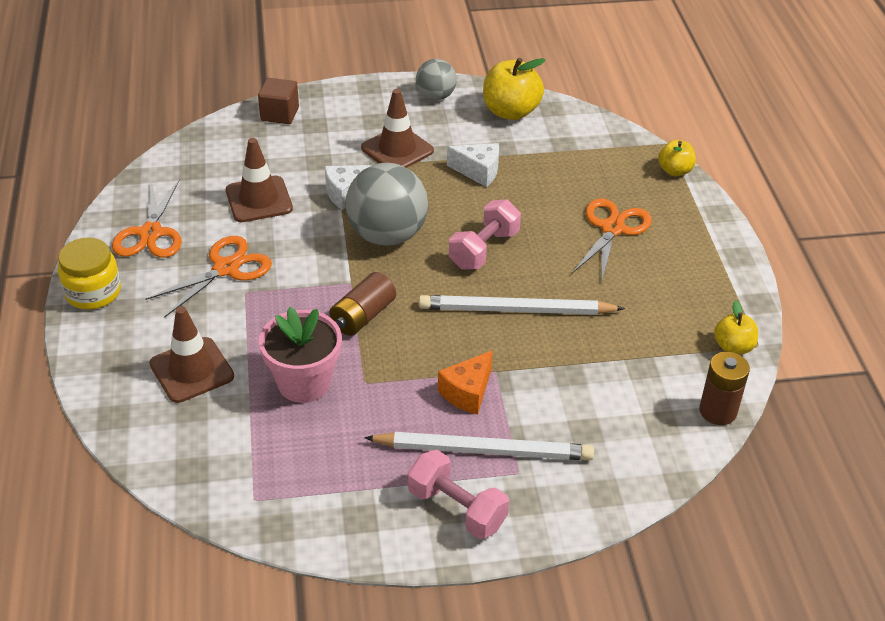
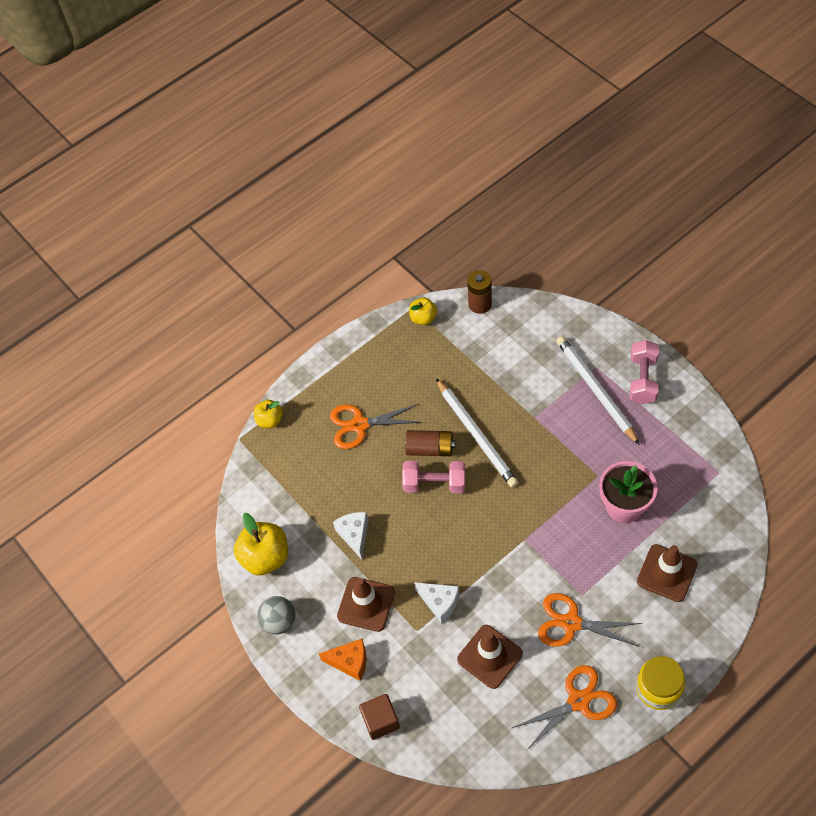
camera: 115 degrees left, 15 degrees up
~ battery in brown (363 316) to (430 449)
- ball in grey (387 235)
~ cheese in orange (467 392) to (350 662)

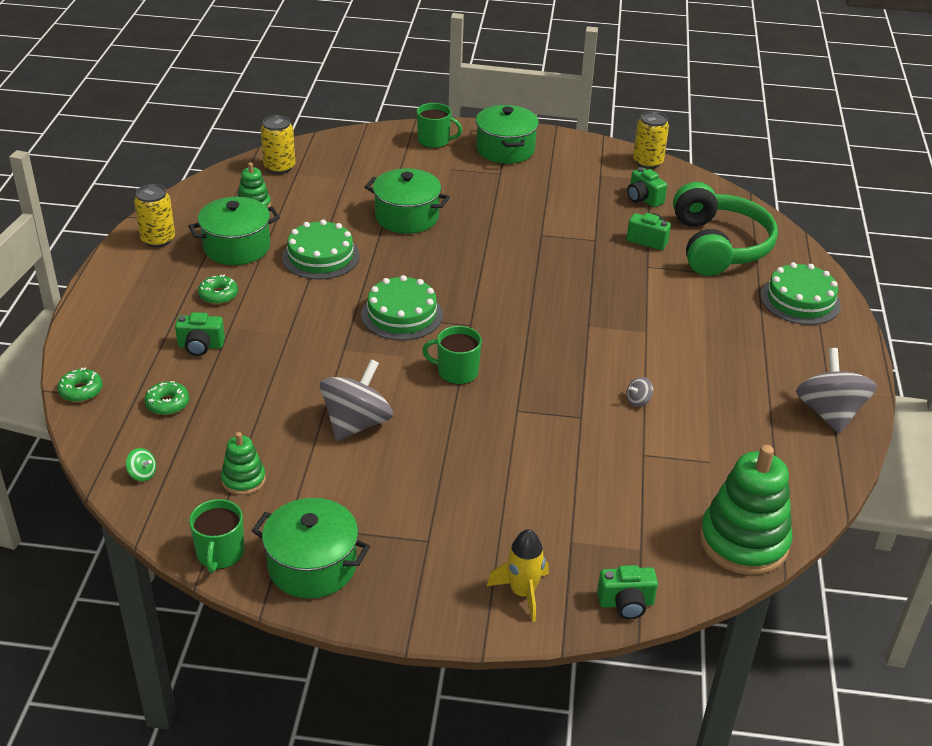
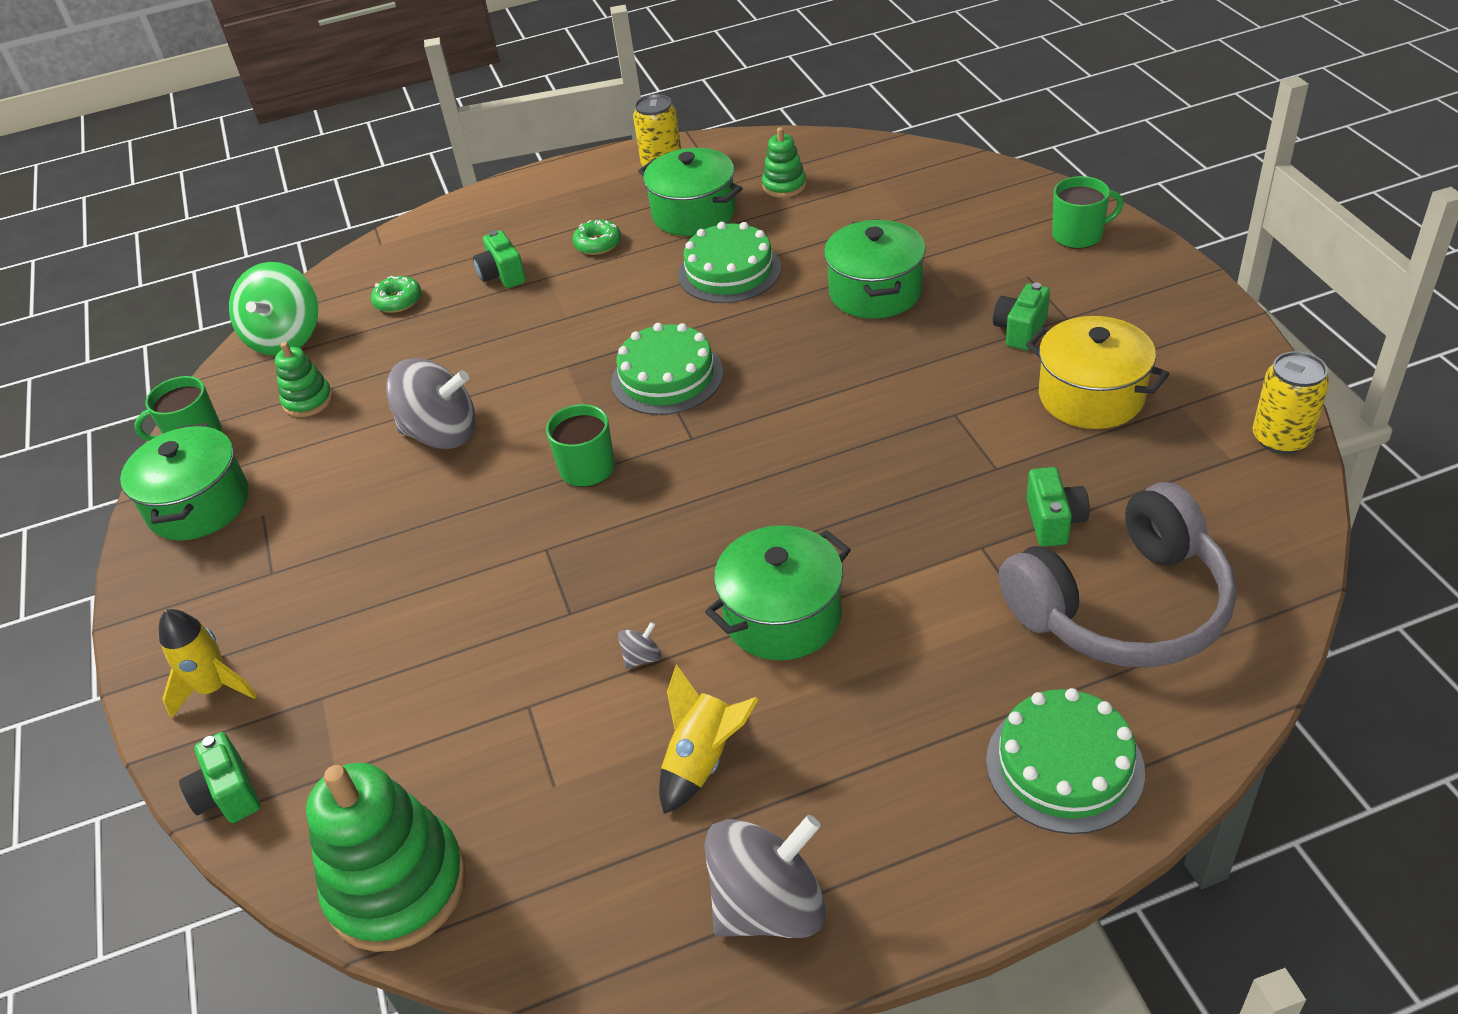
camera: 70 degrees right, 5 degrees up
- donut in green (81 391)
~ spinning top in green (142 474) = (286 338) x2.48
- can in yellow (279 167)
~ mug in green (434 141) = (1078 235) 90 degrees counterclockwise
~ pot in green (505 149) to (782 616)
~ spinning top in grey (638 401) = (642 657) 105 degrees clockwise
~ camera in green (643 199) to (1020 330)
~ headphones in green (718 246) to headphones in grey (1122 606)
+ rocket in yellow (703 760)
+ pot in yellow (1091 396)

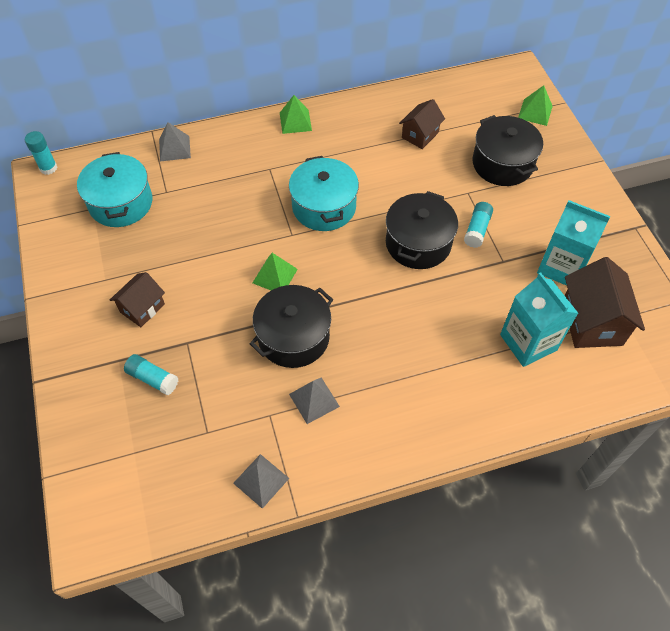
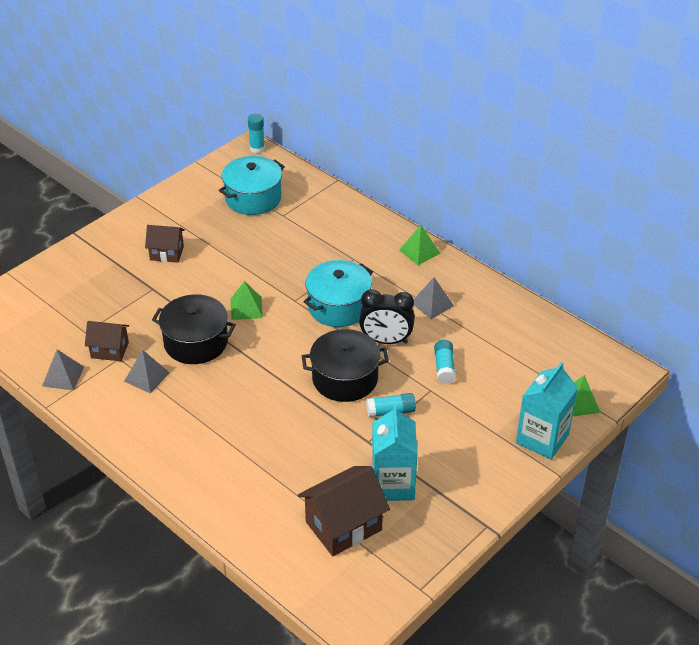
camera: 60 degrees right, 15 degrees down
~ glue stick in turquoise (153 379) to (444 367)
~ pyramid in grey (174 148) to (432 304)
~ house in brown (420 135) to (109 350)
- pot in black (502 163)
~ carton in turquoise (528 342) to (542 439)
+ clock in black (386 341)

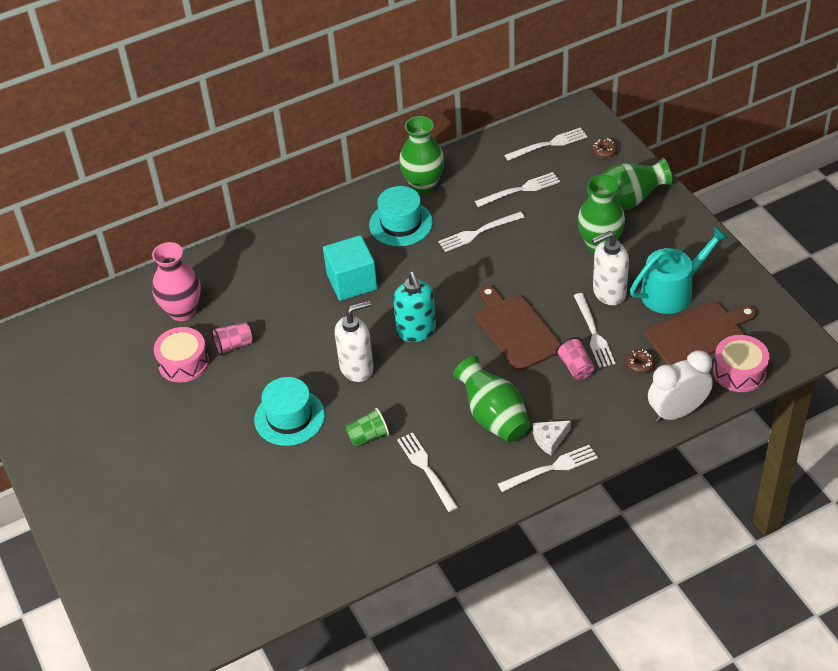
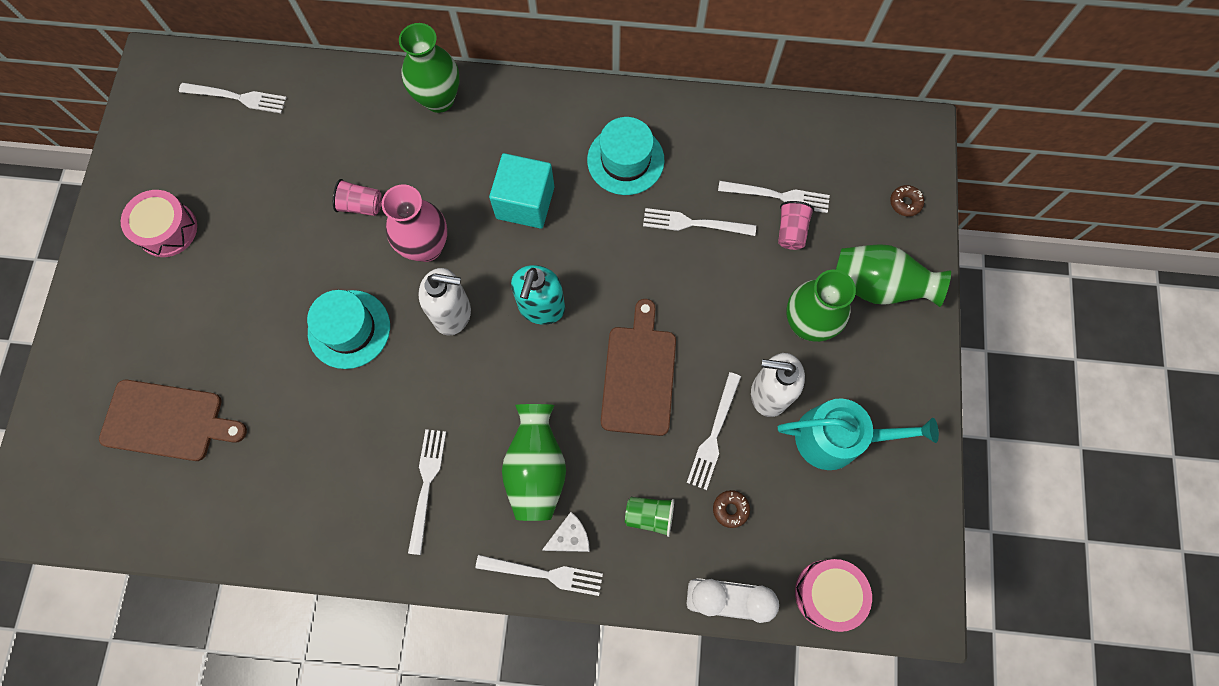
camera: 30 degrees right, 25 degrees up
~ vase in pink (182 311) to (426 247)
~ drum in pink (183 362) to (167 229)
~ cup in green (368 436) to (649 515)
~ vase in green (423 185) to (439 99)
~ fork in white (549 144) to (237 97)
~ cheese in white (550 439) = (570 537) 150 degrees clockwise
~ cup in pink (575 367) to (791 231)
~ cutting board in brown (698 334) to (167 421)

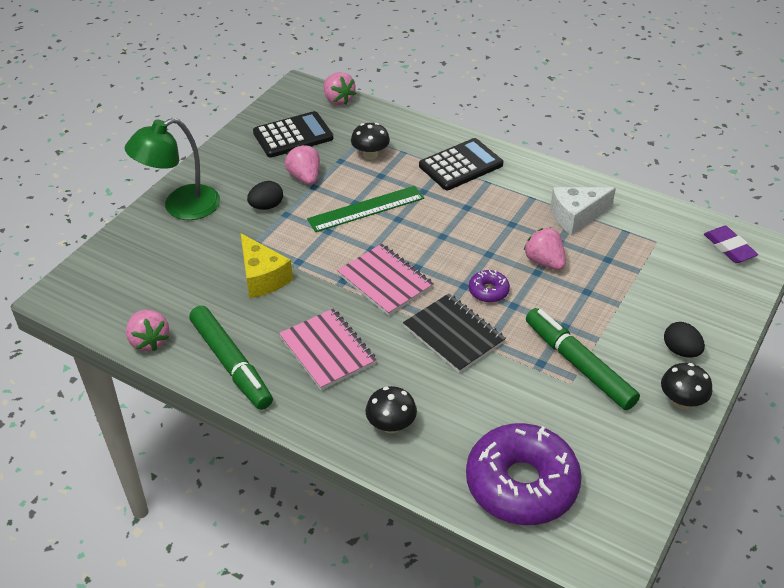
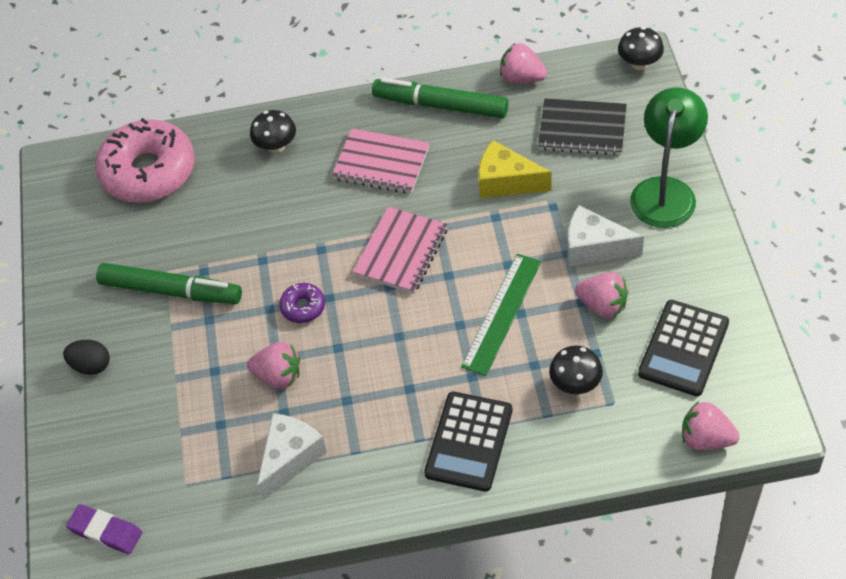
camera: 145 degrees right, 10 degrees up
~ egg in black (266 206) to cheese in white (594 248)
~ notebook in pink (385 281) = (401 252) 75 degrees counterclockwise
~ notebook in black (453 335) to (582 129)
~ donut in purple (521 484) to donut in pink (148 171)
~ mushroom in black (681 401) to (639 63)

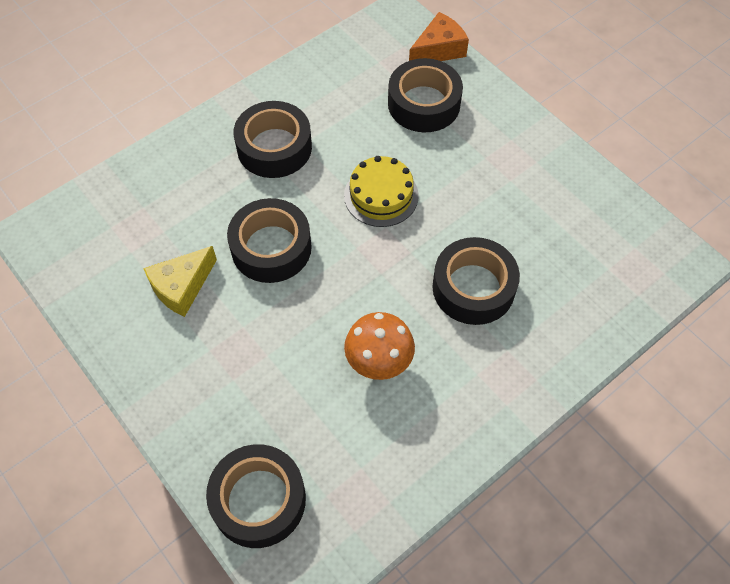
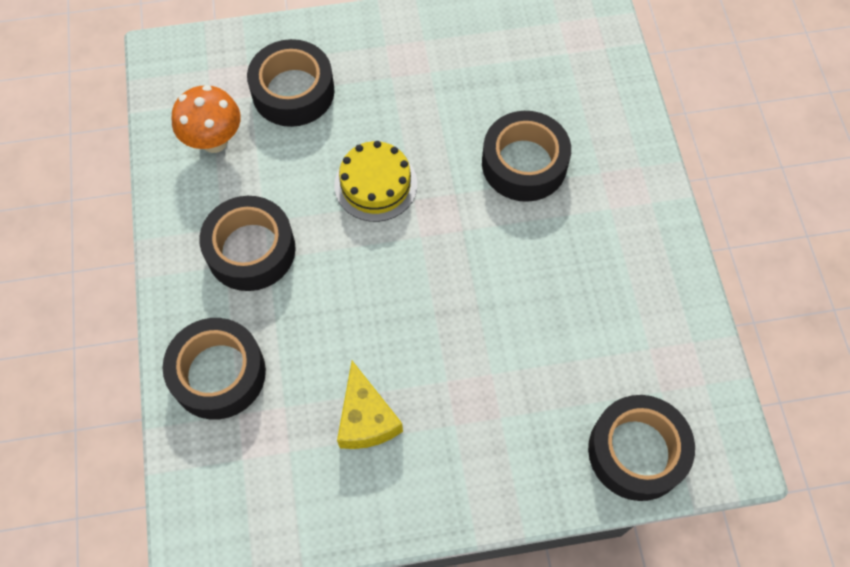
camera: 60 degrees left, 5 degrees up
~ tape in black (271 247) to (218 373)
~ mushroom in orange (379 363) to (214 141)
- cheese in orange (439 49)

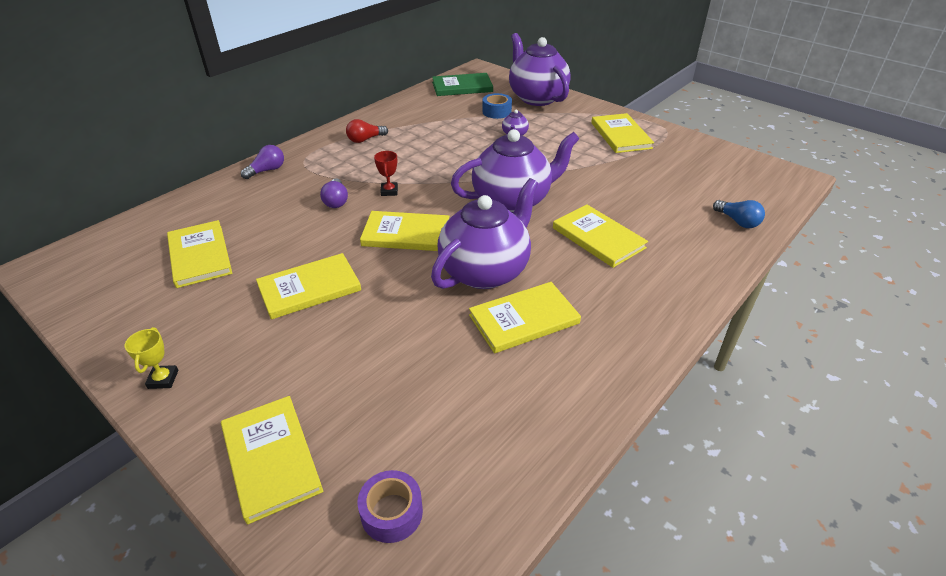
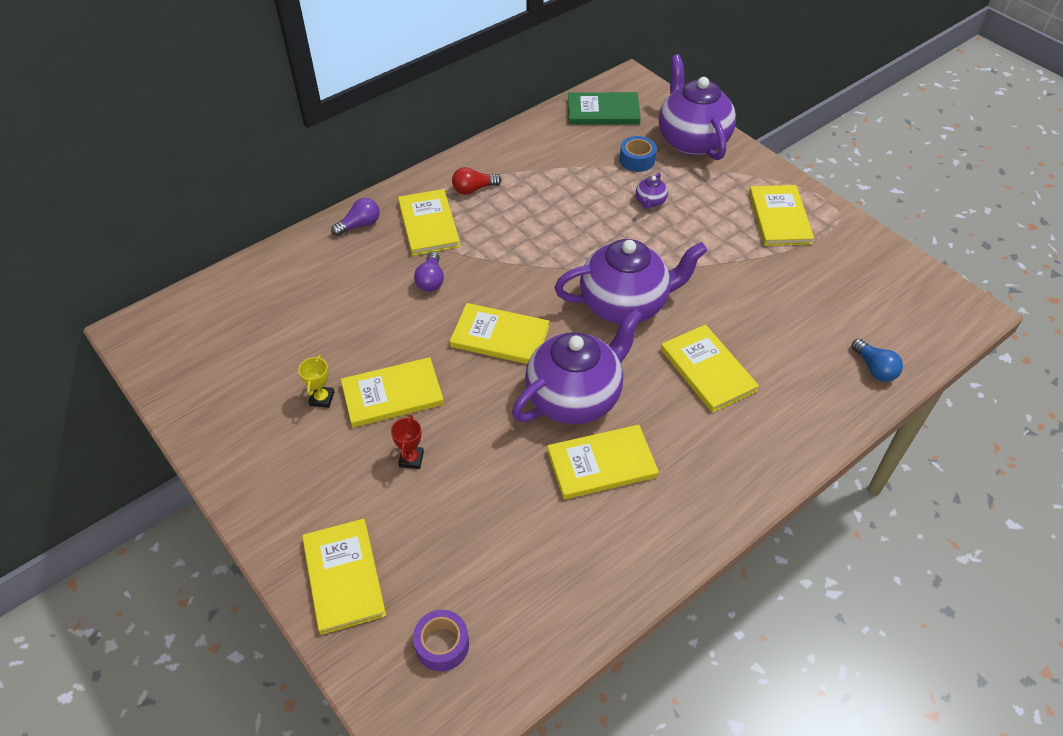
camera: 10 degrees right, 10 degrees up
~ trophy in yellow (163 379) to (322 398)
~ book in yellow (200 256) to (428 224)
~ trophy in red (389 191) to (411 459)

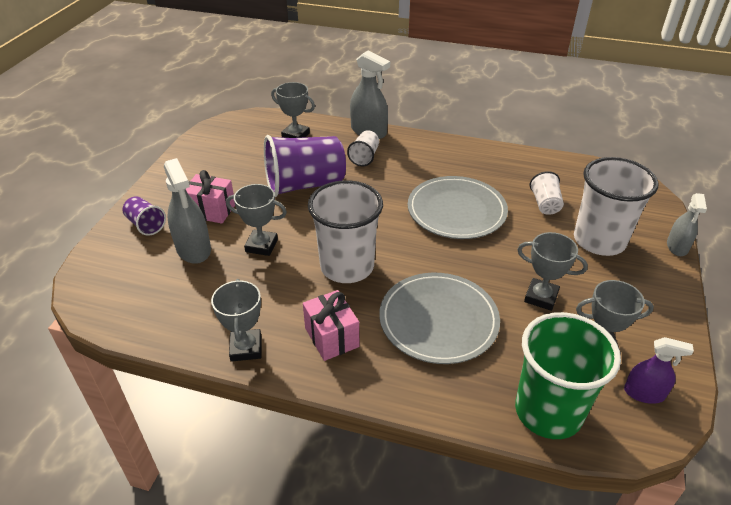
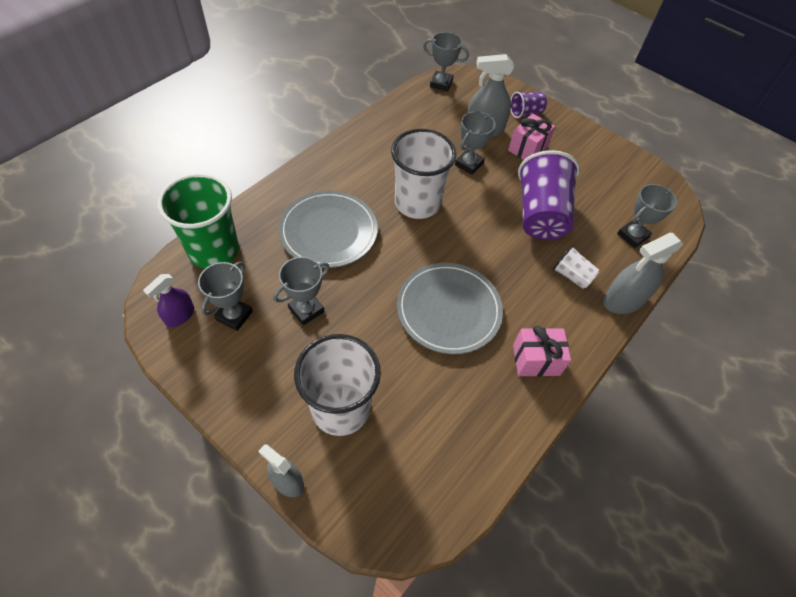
camera: 110 degrees right, 15 degrees up
~ trophy in grey (246 348) to (441 84)
~ gift in pink (331 337) to (536 360)
- cup in white (545 204)

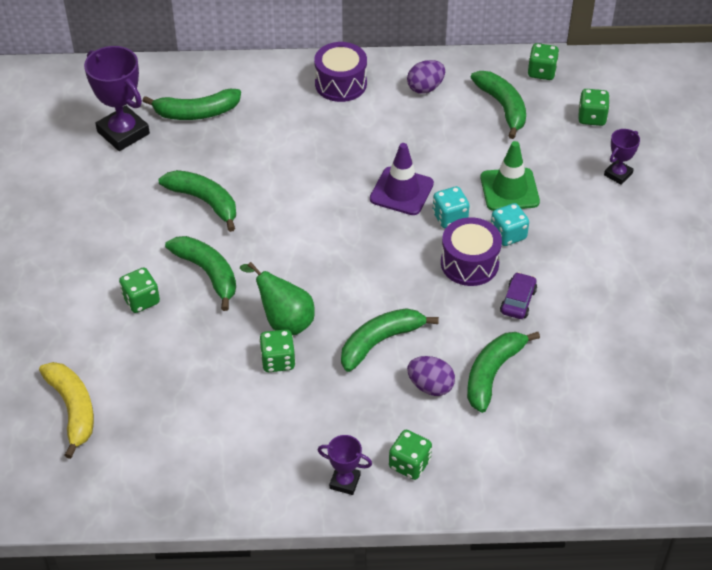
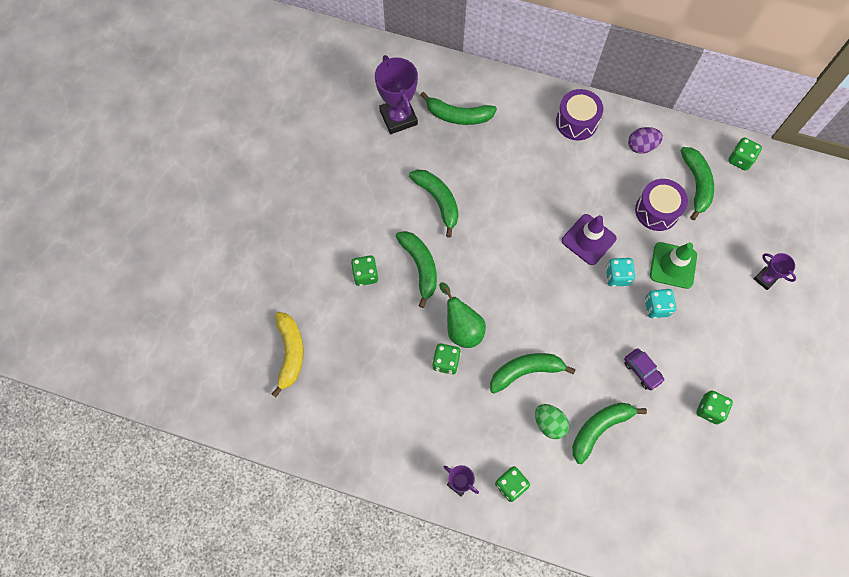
camera: 20 degrees right, 20 degrees up
~ egg in purple (430 386) to egg in green (549 423)
~ drum in purple (469 263) to (657 211)
~ car in purple (518 301) = (642 371) 105 degrees clockwise
~ dice in green (591 117) to (709 410)
~ trophy in purple (618 174) = (765 279) 75 degrees clockwise

